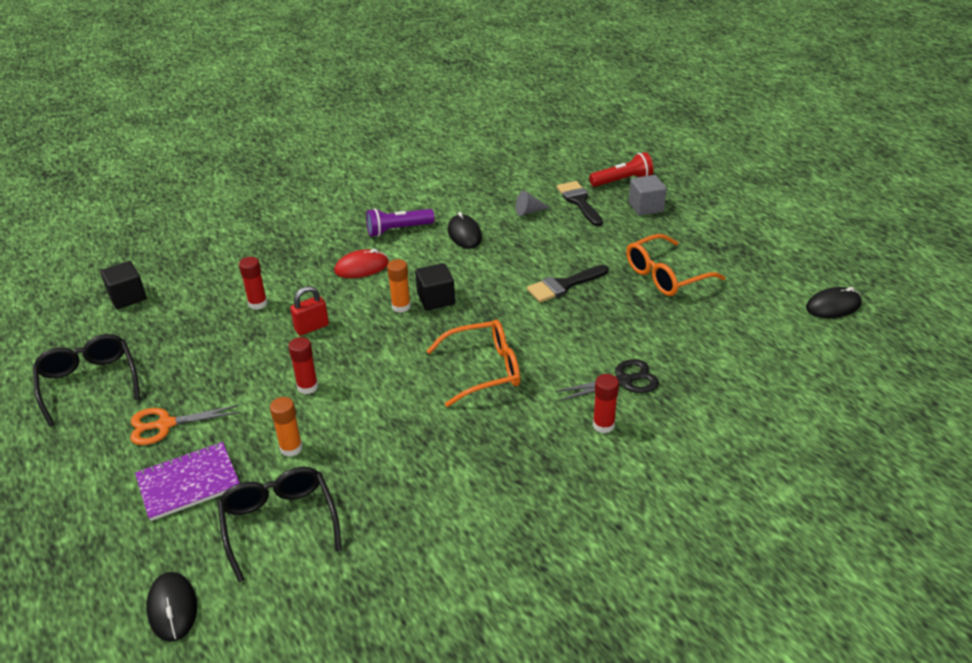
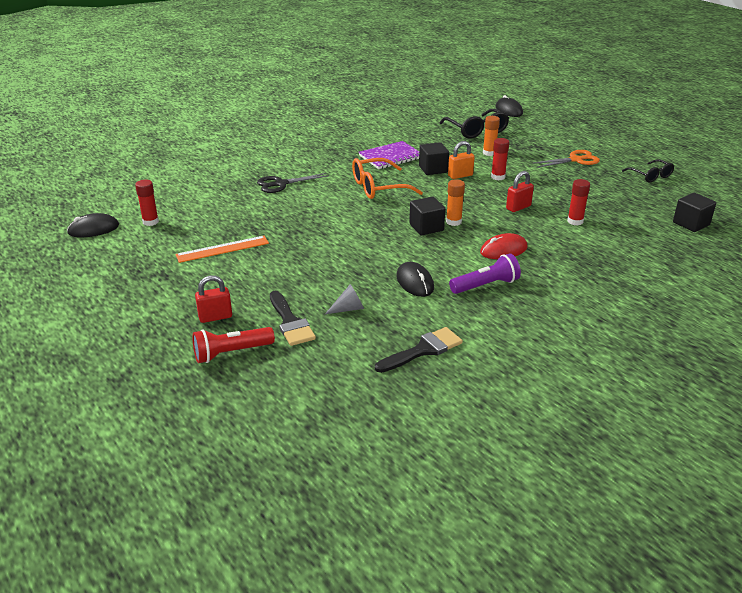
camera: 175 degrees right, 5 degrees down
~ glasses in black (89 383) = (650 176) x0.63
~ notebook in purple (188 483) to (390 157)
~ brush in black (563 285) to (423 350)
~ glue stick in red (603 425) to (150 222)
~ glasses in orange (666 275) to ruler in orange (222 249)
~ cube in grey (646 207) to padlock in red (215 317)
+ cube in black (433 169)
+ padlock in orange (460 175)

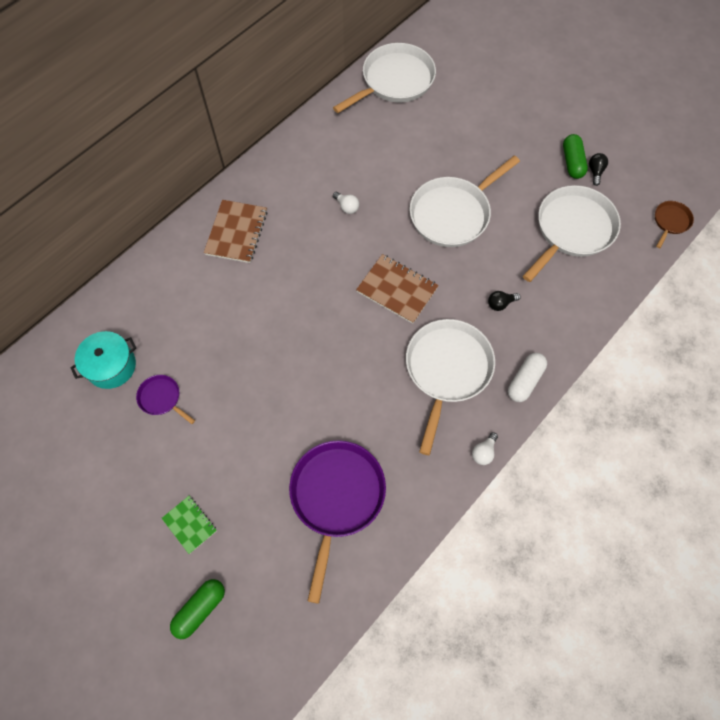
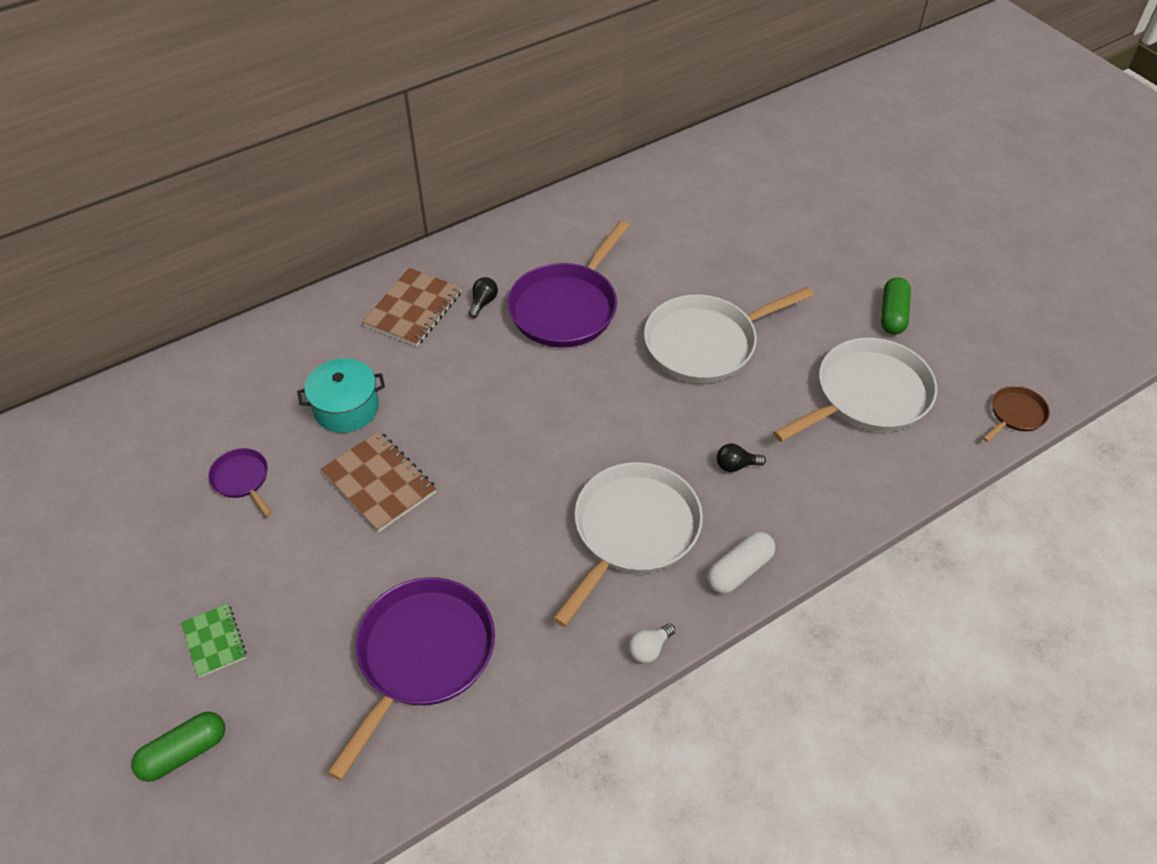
camera: 15 degrees right, 15 degrees down
~ pot in turquoise (111 366) to (346 408)
- pan in white (394 81)
~ light bulb in white (347 207) to pan in purple (566 308)
~ notebook in brown (397 290) to (379 483)
~ light bulb in black (595 172) to (483 302)

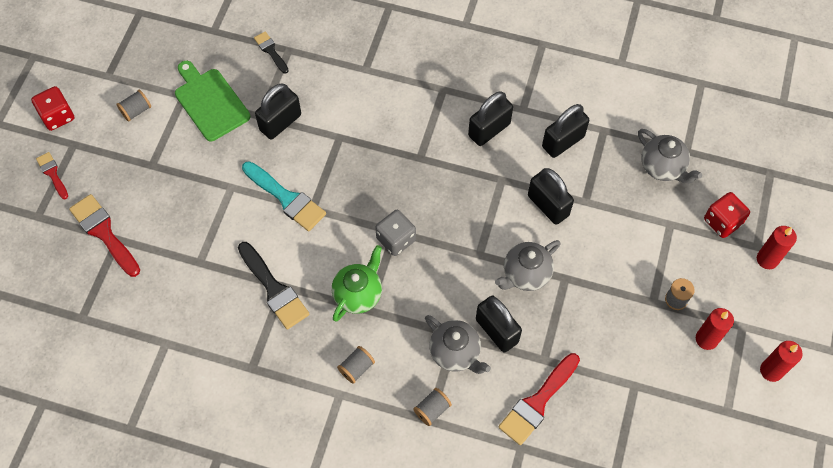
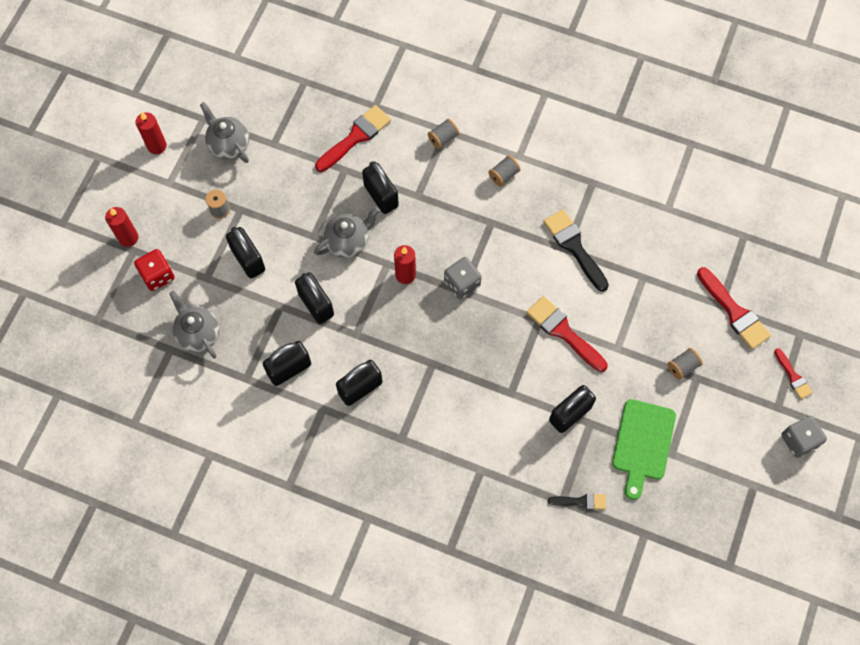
camera: 175 degrees left, 5 degrees up
~ dice in red (57 116) to dice in grey (799 440)
~ spool in grey (136 111) to (682 367)
~ cutting board in green (210 102) = (643 443) 45 degrees clockwise
~ brush in turquoise (286 198) to brush in red (563 332)
~ brush in black (271 51) = (581 501) 60 degrees counterclockwise
- teapot in green (358 294)
~ teapot in grey (455 353) to (229 145)
~ candle in red (706 339) to (405 275)
+ padlock in black (248 259)

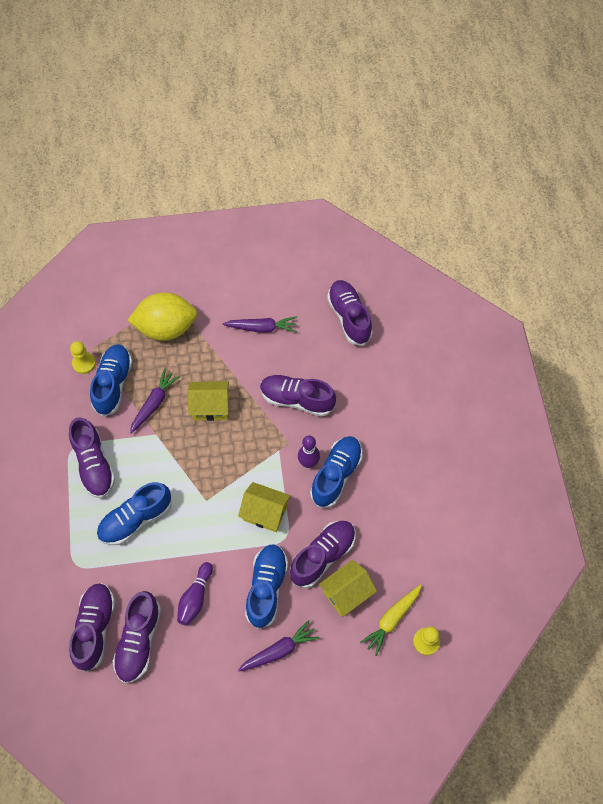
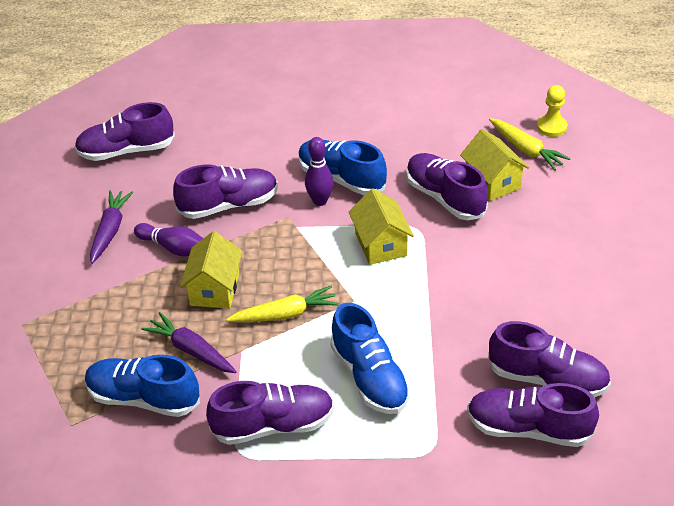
camera: 80 degrees left, 20 degrees down
- pawn in yellow (84 363)
- lemon in yellow (166 328)
~ bowling pin in purple (195 598) to (174 248)
~ house in yellow (265 512) = (380 244) 45 degrees counterclockwise
- carrot in purple (279 650)
- shoe in blue (266 588)
~ shoe in purple (297 399) = (229 205) 135 degrees counterclockwise
+ carrot in yellow (285 314)

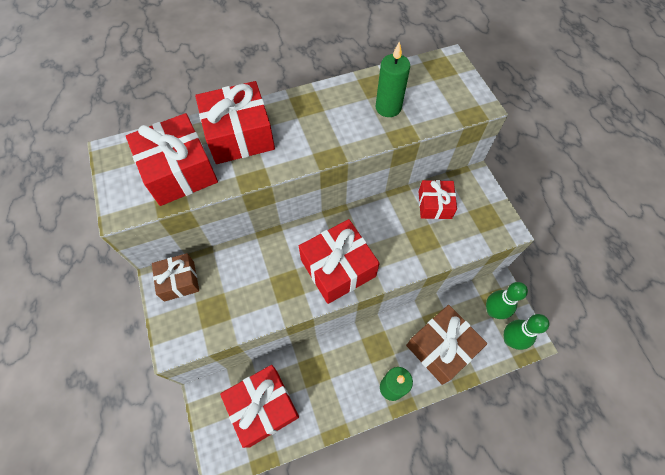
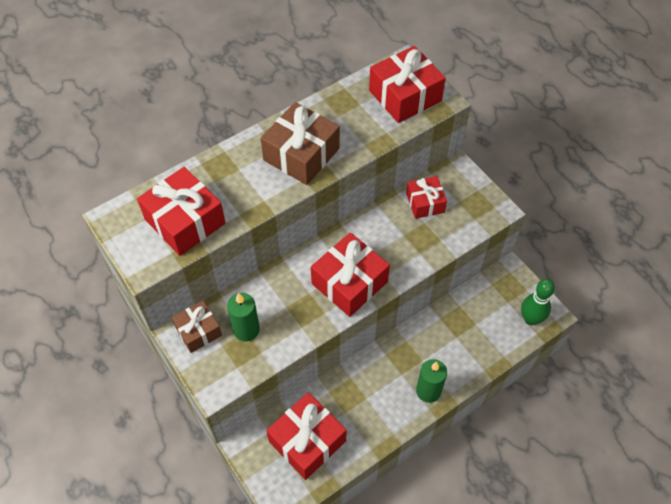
camera: 15 degrees left, 5 degrees down
~ gift in red (239 135) to (405 96)
~ candle in green (388 108) to (246 330)
~ gift in brown (441 347) to (301 154)
- bowling pin in green (493 311)

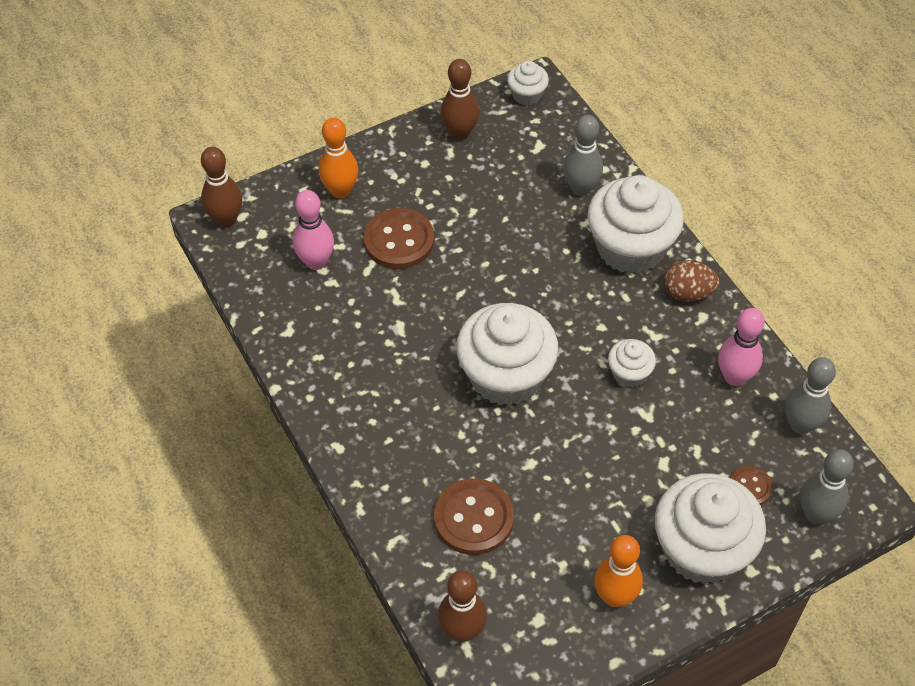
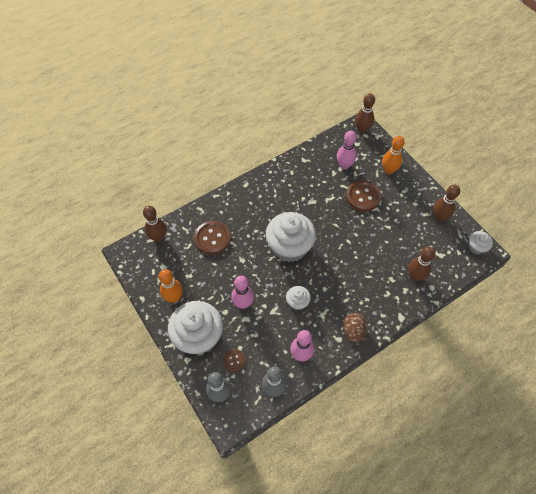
camera: 85 degrees right, 5 degrees up
~ bowling pin in grey (580 188) to bowling pin in brown (415 276)
- cupcake in white (630 247)
+ bowling pin in pink (243 303)

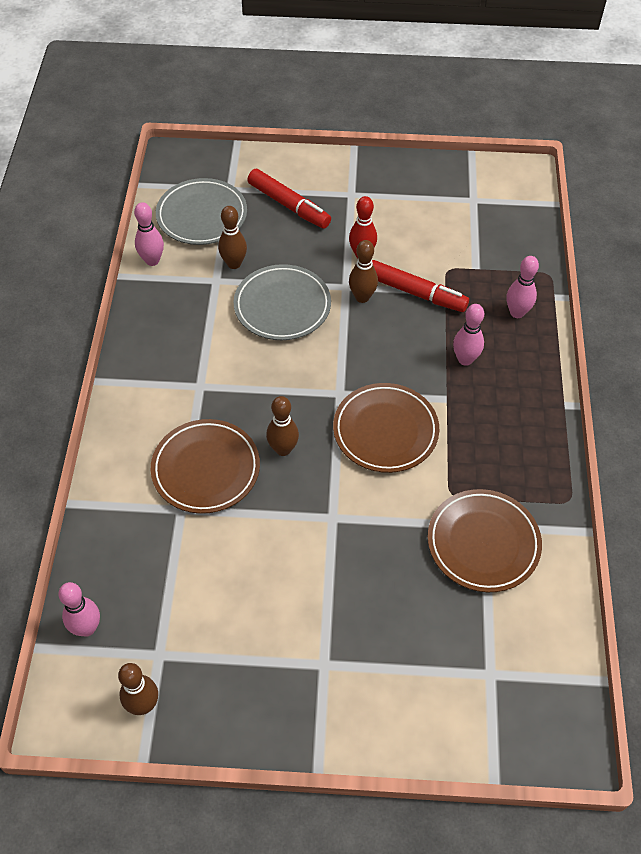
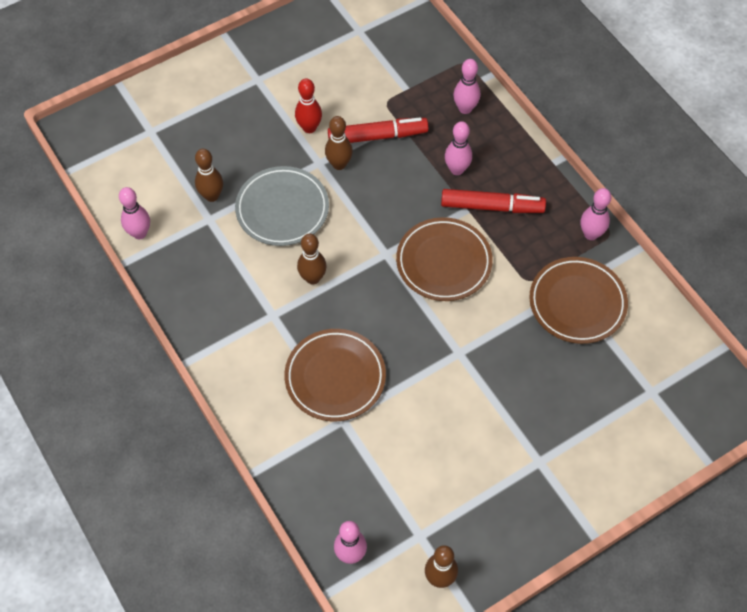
camera: 35 degrees left, 5 degrees up
- plate in grey (202 216)
~ marker in red (288 205) to (491 206)
~ bowling pin in brown (283 449) to (313 278)
+ bowling pin in pink (591 234)

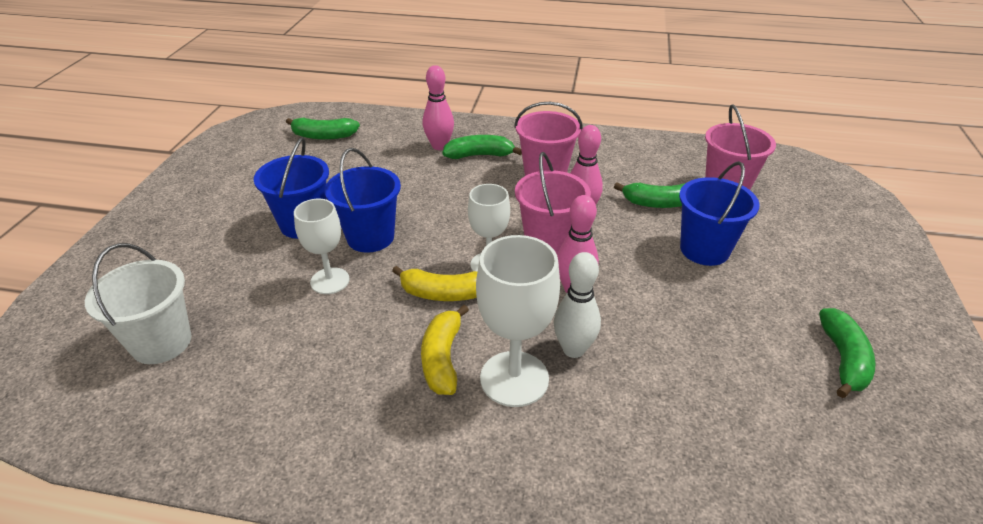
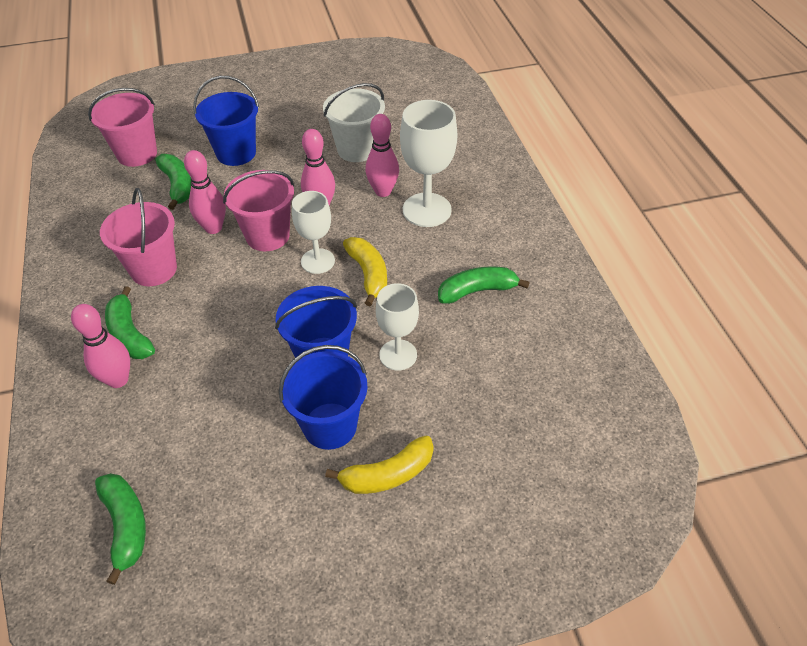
camera: 115 degrees left, 10 degrees up
~ bucket in white (161 342) to (356 149)
~ banana in yellow (442 358) to (387 474)
~ bowling pin in white (573 349) to bowling pin in pink (383 191)
~ banana in green (843 359) to (477 291)

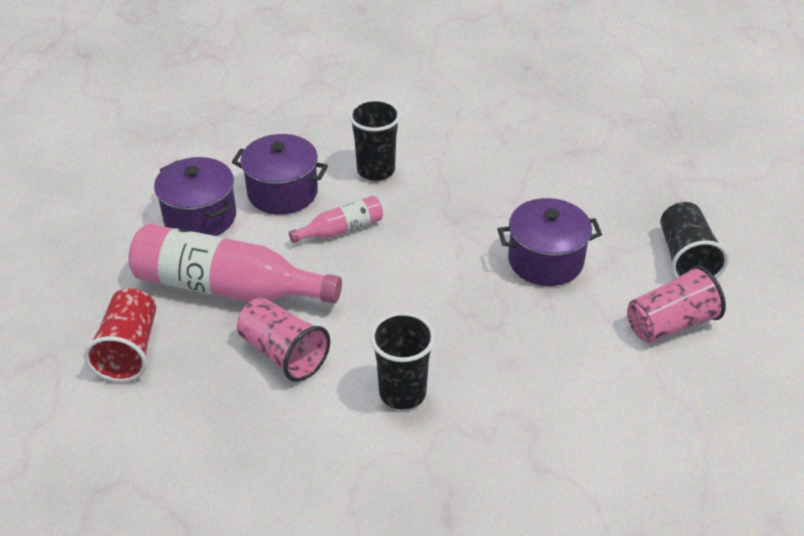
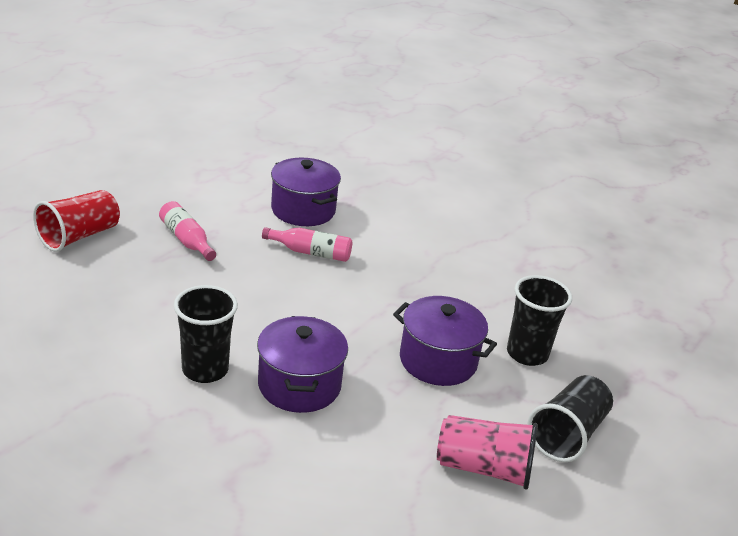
camera: 35 degrees right, 10 degrees down
~ bottle in pink (227 287) = (186 240) x0.49
~ pot in purple (200 217) to (299 385)
- cup in pink (283 354)
~ cup in black (376 170) to (527 354)

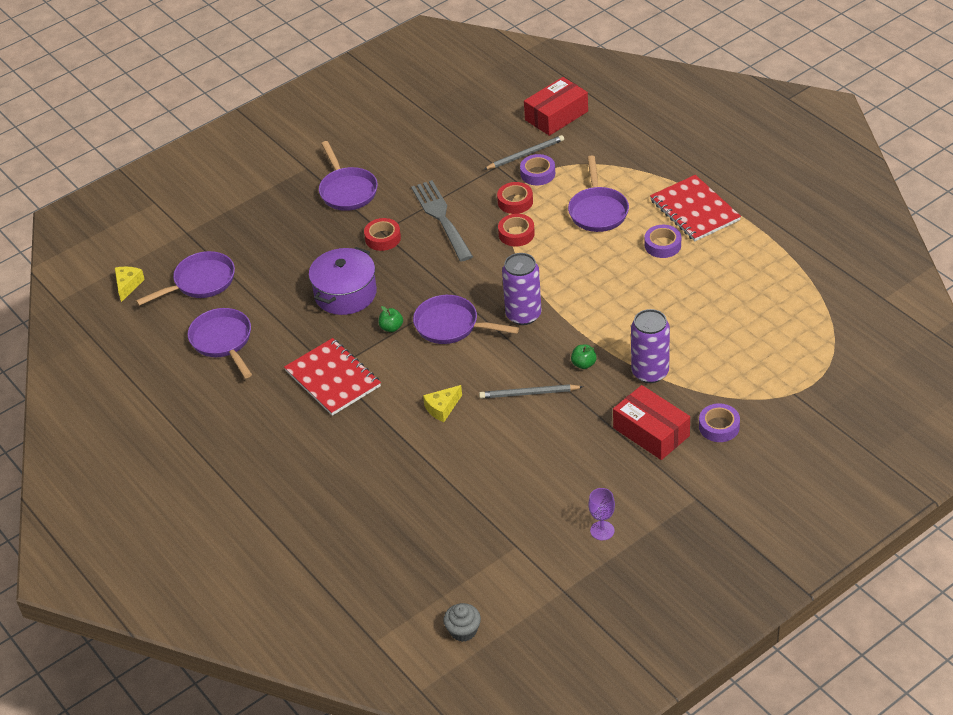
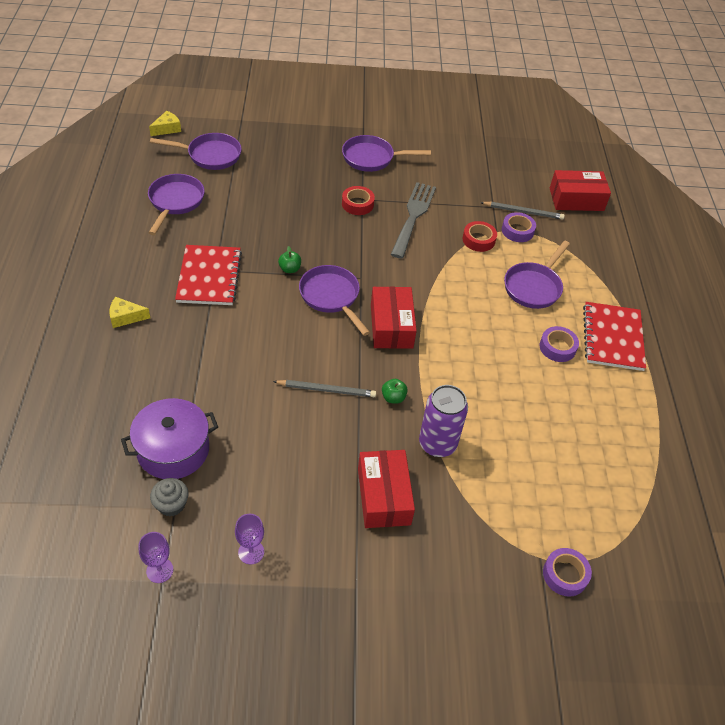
camera: 30 degrees right, 5 degrees up
~ pot in purple (345 294) to (173 450)
~ pan in purple (347 191) = (372 158) 75 degrees clockwise
~ cheese in yellow (442 408) to (125 317)
~ cupcake in grey (463 631) to (171 504)
~ pencil in grey (529 393) = (326 390) 150 degrees clockwise
- tape in red (516 234)
~ can in purple (523 315) to box in red (391 326)
~ tape in purple (719 427) to (565 575)
+ goblet in purple (159 570)

